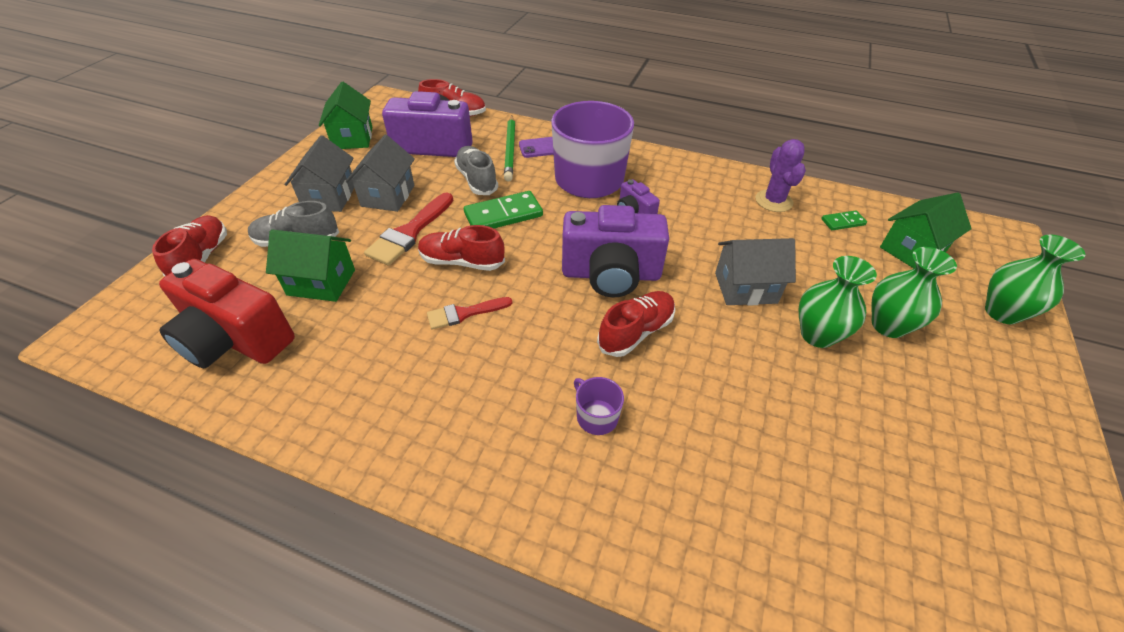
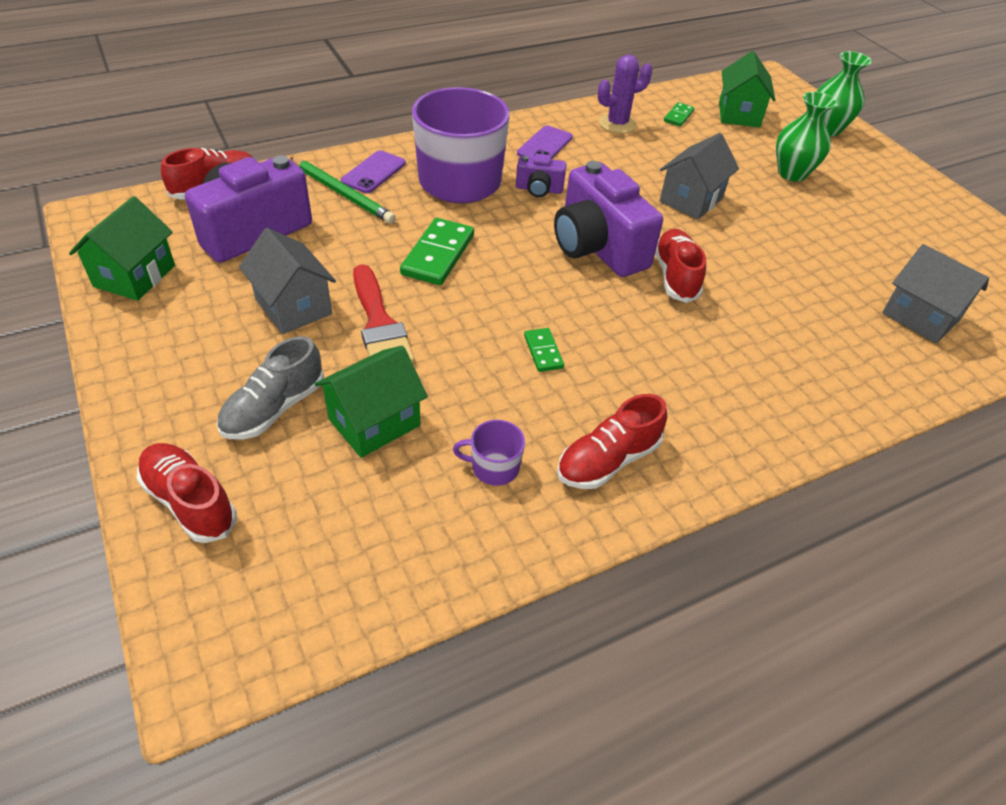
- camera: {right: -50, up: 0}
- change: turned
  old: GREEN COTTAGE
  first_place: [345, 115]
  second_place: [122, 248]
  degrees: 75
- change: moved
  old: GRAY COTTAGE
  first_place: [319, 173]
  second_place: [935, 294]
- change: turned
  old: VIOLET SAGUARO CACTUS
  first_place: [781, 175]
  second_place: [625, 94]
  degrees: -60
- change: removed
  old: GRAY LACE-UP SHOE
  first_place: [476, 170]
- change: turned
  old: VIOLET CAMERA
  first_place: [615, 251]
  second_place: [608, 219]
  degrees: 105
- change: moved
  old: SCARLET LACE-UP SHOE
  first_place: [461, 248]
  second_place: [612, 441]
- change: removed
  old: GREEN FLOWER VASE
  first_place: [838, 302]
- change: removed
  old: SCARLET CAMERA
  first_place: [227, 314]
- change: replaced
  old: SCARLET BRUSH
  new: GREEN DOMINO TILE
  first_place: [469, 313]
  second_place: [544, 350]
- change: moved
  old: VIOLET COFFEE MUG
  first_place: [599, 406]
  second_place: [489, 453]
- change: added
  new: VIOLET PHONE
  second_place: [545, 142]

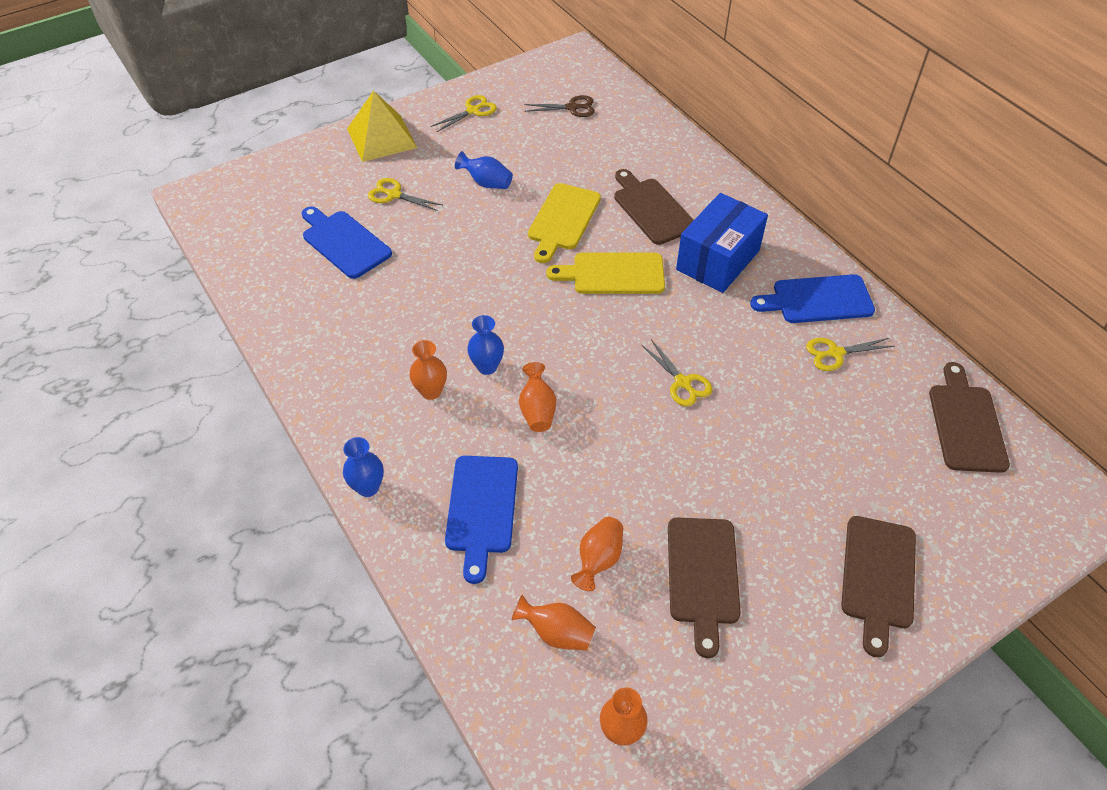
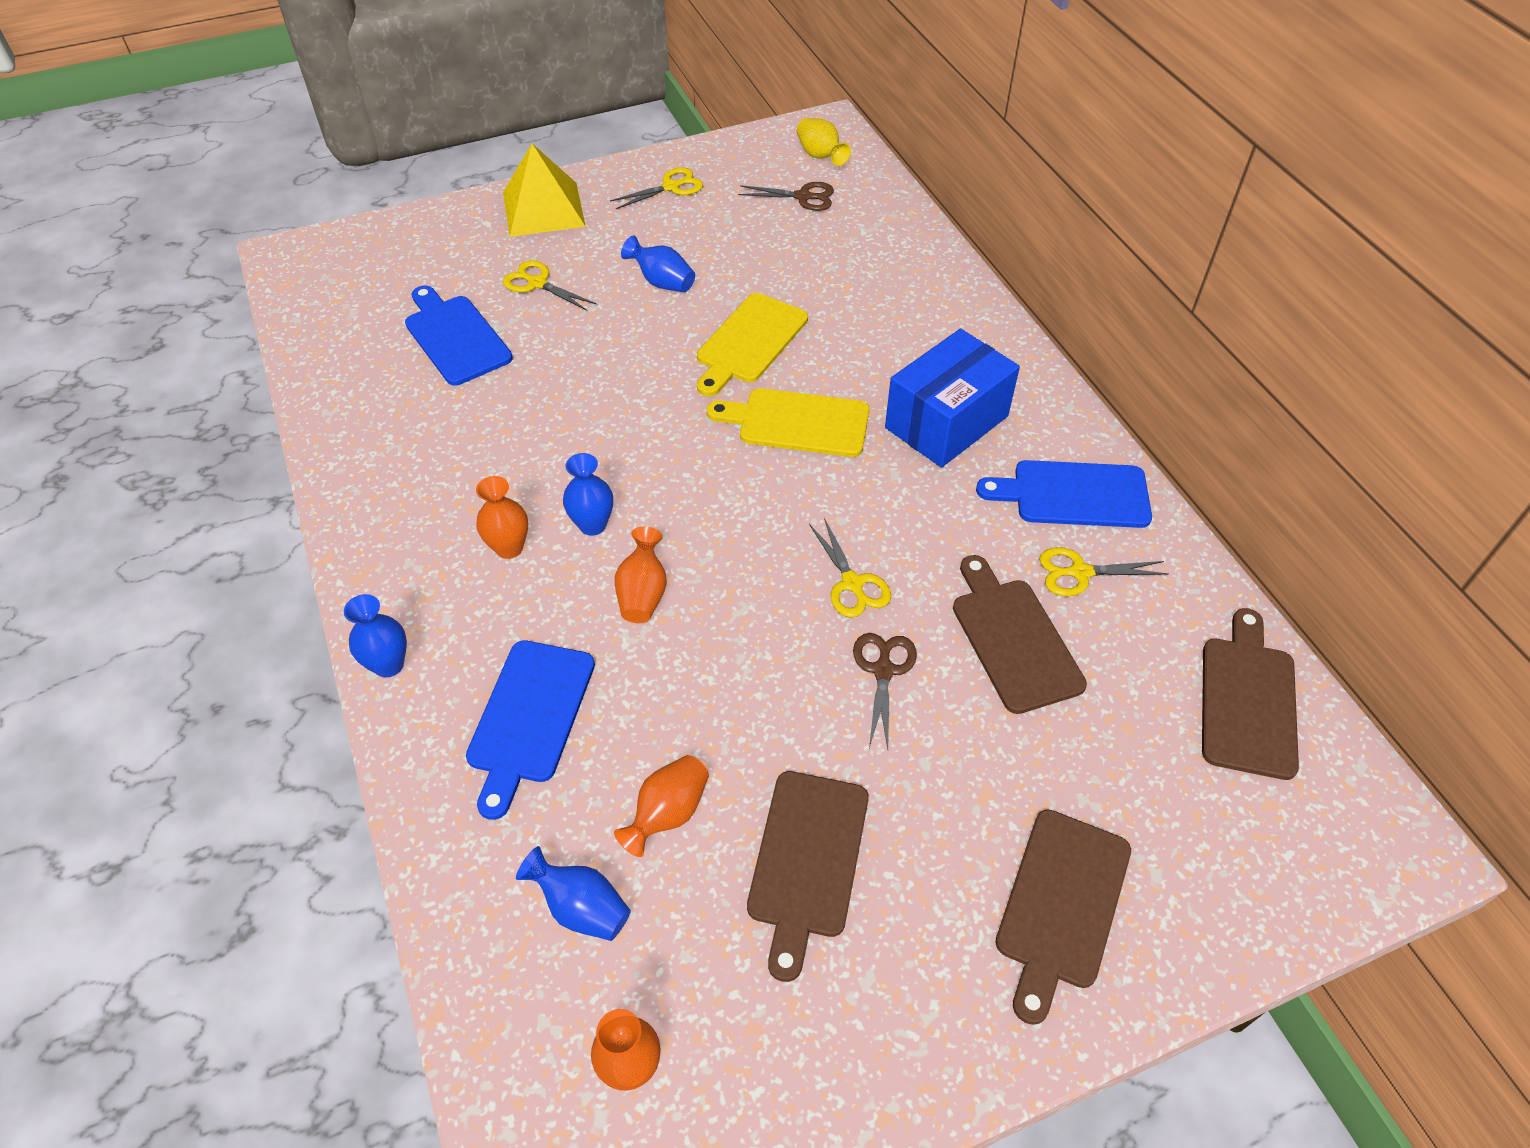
- camera: {right: 10, up: 0}
- change: moved
  old: RUSSET CHOPPING BOARD
  first_place: [654, 207]
  second_place: [1020, 634]
- change: recoloured
  old: ORANGE FLOWER VASE
  new: BLUE FLOWER VASE
  first_place: [554, 623]
  second_place: [573, 893]
- change: added
  new: BRIGHT YELLOW FLOWER VASE
  second_place: [824, 142]
- change: added
  new: RUSSET SHEARS
  second_place: [885, 691]

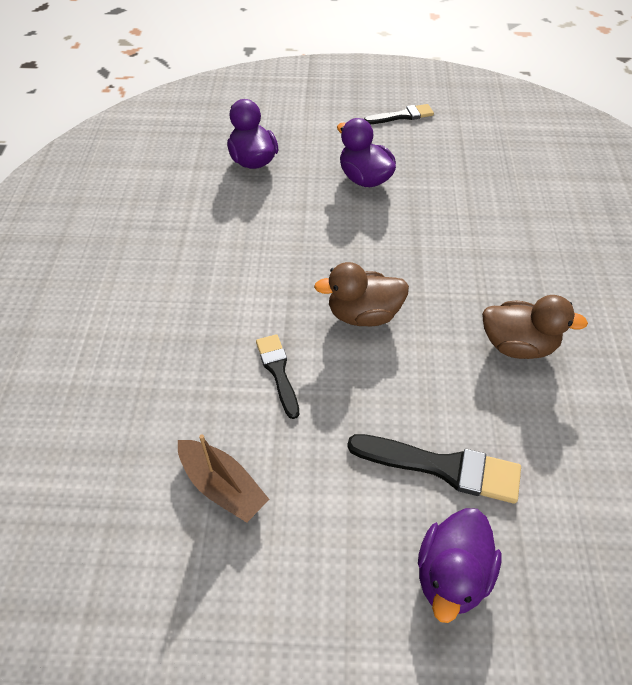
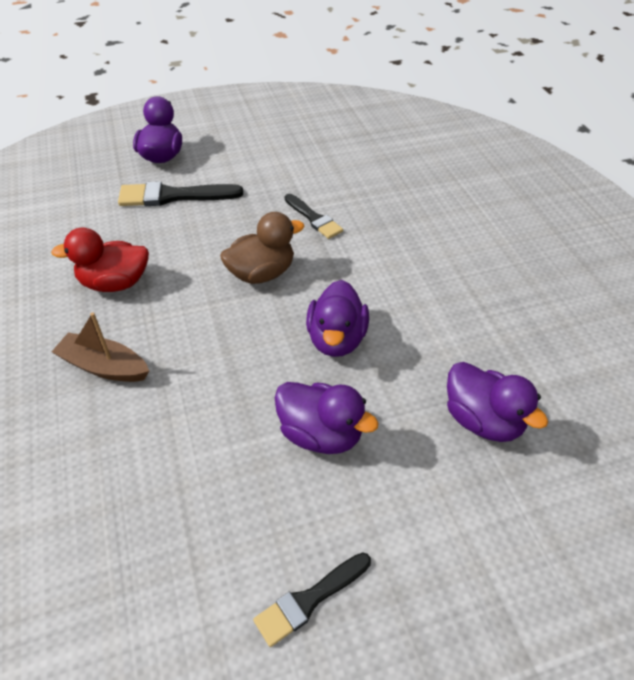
- camera: {right: 160, up: -5}
- change: recoloured
  old: RUSSET DUCK
  new: SCARLET DUCK
  first_place: [535, 327]
  second_place: [100, 260]
- change: moved
  old: RUSSET BOAT
  first_place: [223, 479]
  second_place: [100, 347]
- change: added
  new: VIOLET DUCK
  second_place: [337, 318]

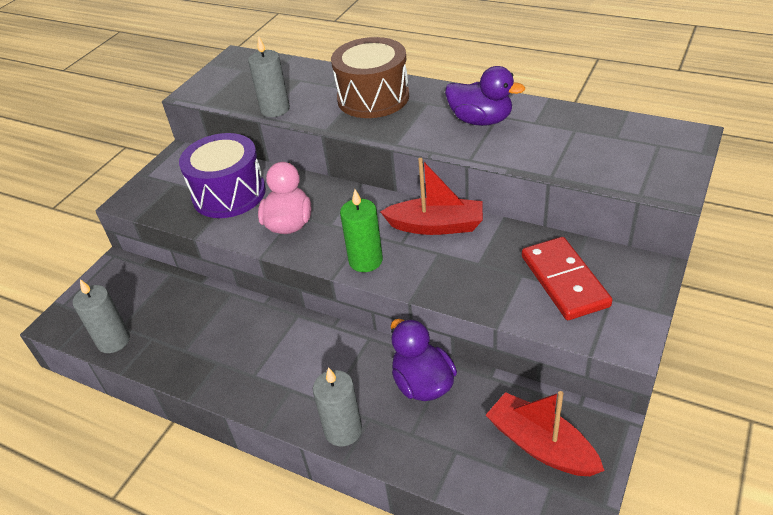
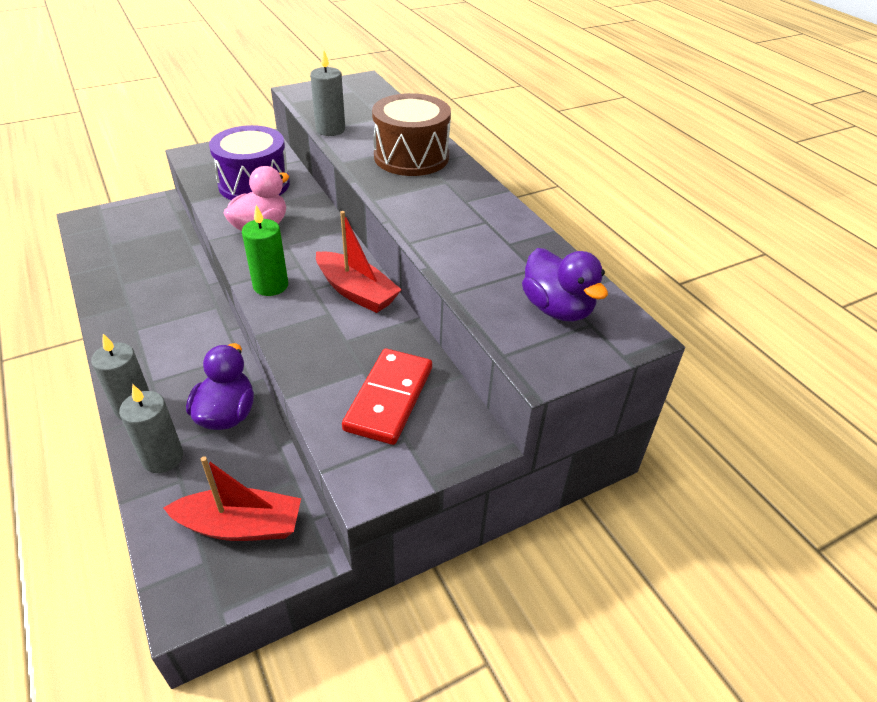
- camera: {right: 30, up: 0}
- change: moved
  old: VIOLET DUCK
  first_place: [485, 96]
  second_place: [565, 285]
- change: moved
  old: GRAY WAX CANDLE
  first_place: [101, 316]
  second_place: [151, 429]
- change: turned
  old: SCARLET BOAT
  first_place: [545, 433]
  second_place: [232, 498]
  degrees: 105

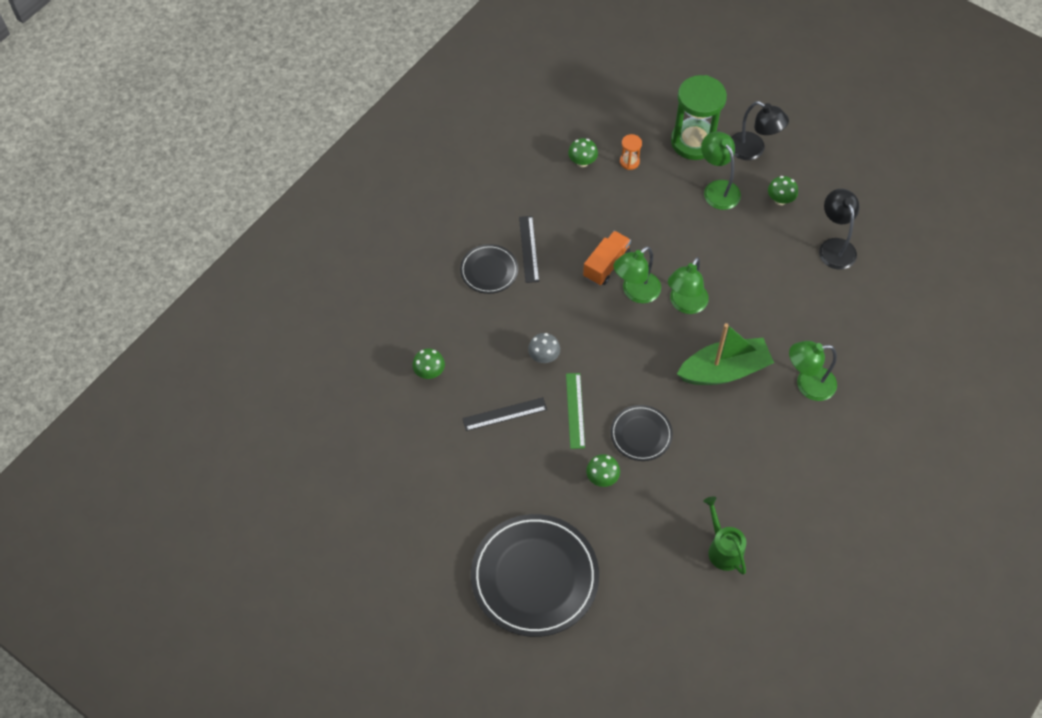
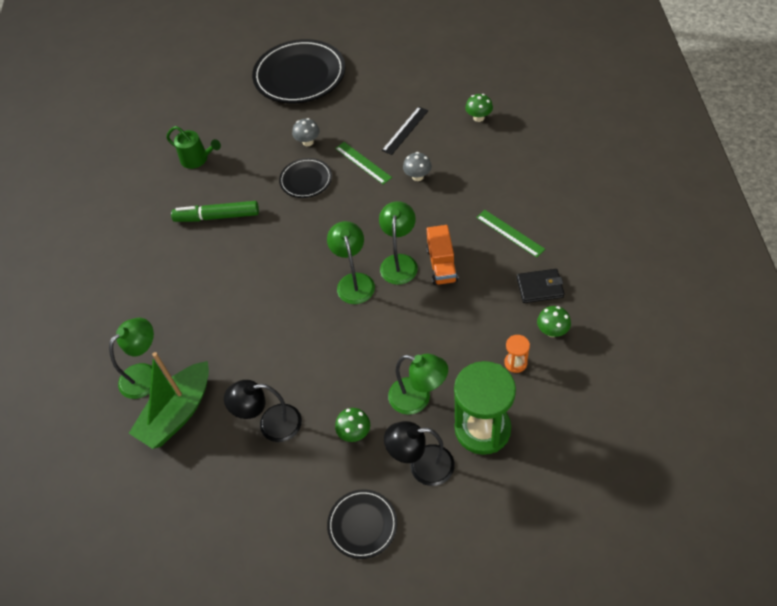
- camera: {right: 145, up: -5}
- change: turned
  old: BLACK DESK LAMP
  first_place: [839, 229]
  second_place: [263, 411]
  degrees: 135
- change: recoloured
  old: BLACK STRAIGHTEDGE
  new: GREEN STRAIGHTEDGE
  first_place: [529, 249]
  second_place: [510, 234]
- change: moved
  old: BLACK FLAT DISH
  first_place: [489, 269]
  second_place: [362, 524]
- change: moved
  old: GREEN BOAT
  first_place: [725, 354]
  second_place: [169, 400]
- change: moved
  old: GREEN DESK LAMP
  first_place: [813, 371]
  second_place: [131, 358]
- change: recoloured
  old: GREEN TOADSTOOL
  new: GRAY TOADSTOOL
  first_place: [603, 470]
  second_place: [306, 132]
- change: added
  new: GREEN MARKER
  second_place: [215, 211]
- change: added
  new: BLACK WALLET
  second_place: [540, 286]

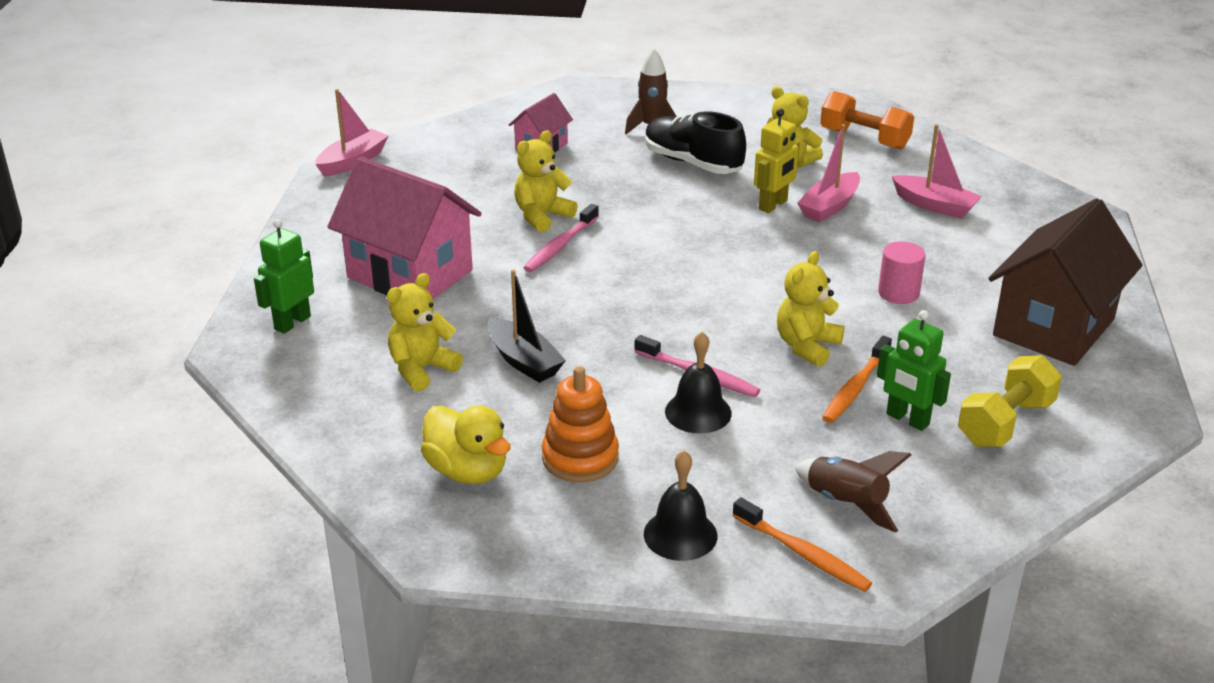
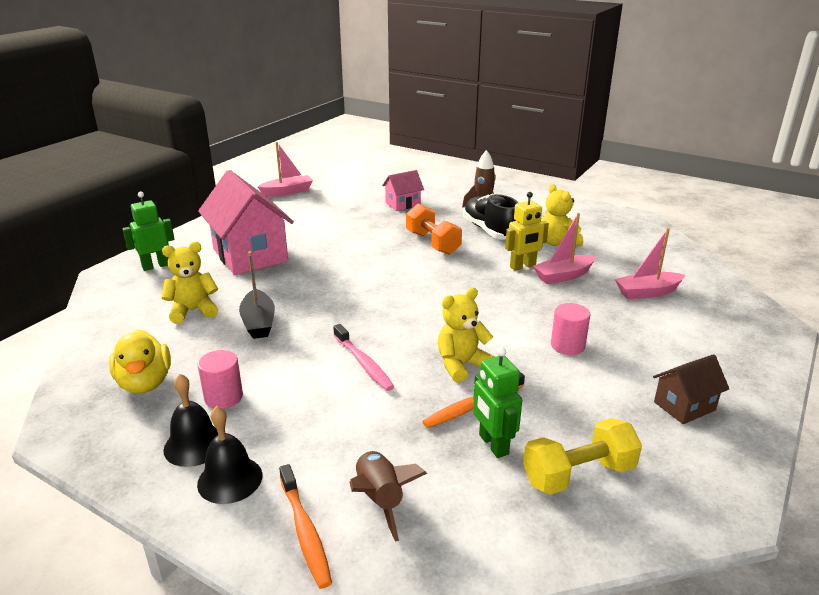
- camera: {right: 25, up: -5}
- change: moved
  old: ORANGE FREE WEIGHT
  first_place: [867, 120]
  second_place: [434, 229]
- change: turned
  old: PINK BOAT
  first_place: [937, 171]
  second_place: [650, 263]
  degrees: 105
- change: removed
  old: BRIGHT YELLOW TEDDY BEAR
  first_place: [545, 181]
- change: resized
  old: RUSSET COTTAGE
  first_place: [1065, 282]
  second_place: [691, 389]
  factor: 0.49
- change: removed
  old: PINK TOOTH BRUSH
  first_place: [561, 238]
- change: moved
  old: BLACK BELL
  first_place: [698, 383]
  second_place: [190, 420]
- change: replaced
  old: ORANGE STACKING RINGS
  new: PINK CYLINDER SHAPE
  first_place: [580, 424]
  second_place: [220, 379]

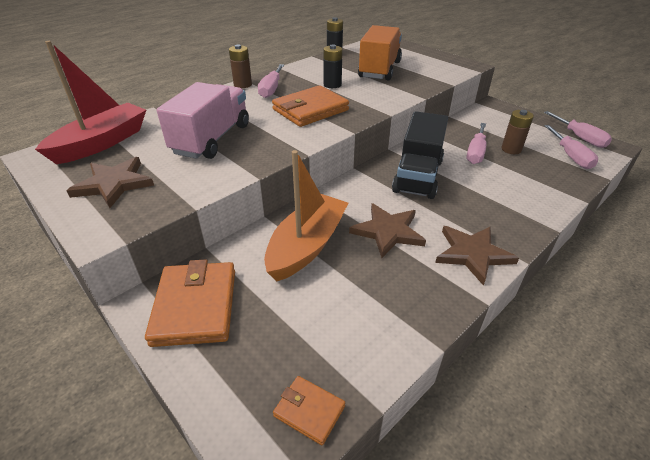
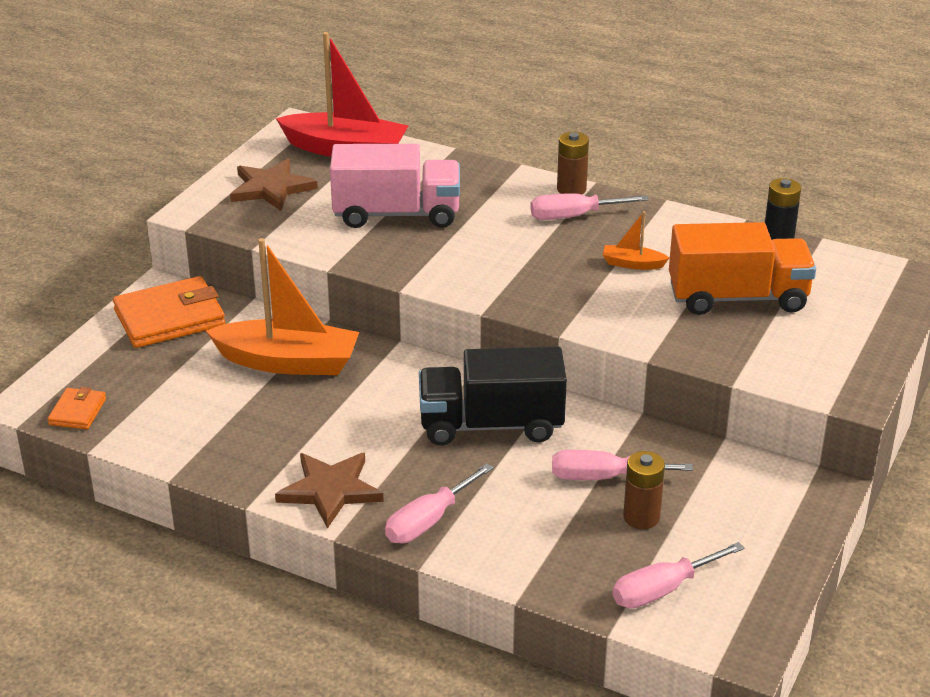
- camera: {right: 70, up: -5}
- change: replaced
  old: BLACK AA BATTERY
  new: ORANGE BOAT
  first_place: [333, 66]
  second_place: [636, 240]
- change: removed
  old: ORANGE WALLET
  first_place: [310, 106]
- change: moved
  old: PINK FLAT SCREWDRIVER
  first_place: [578, 129]
  second_place: [439, 503]
- change: removed
  old: RUSSET STAR SHAPE
  first_place: [387, 230]

